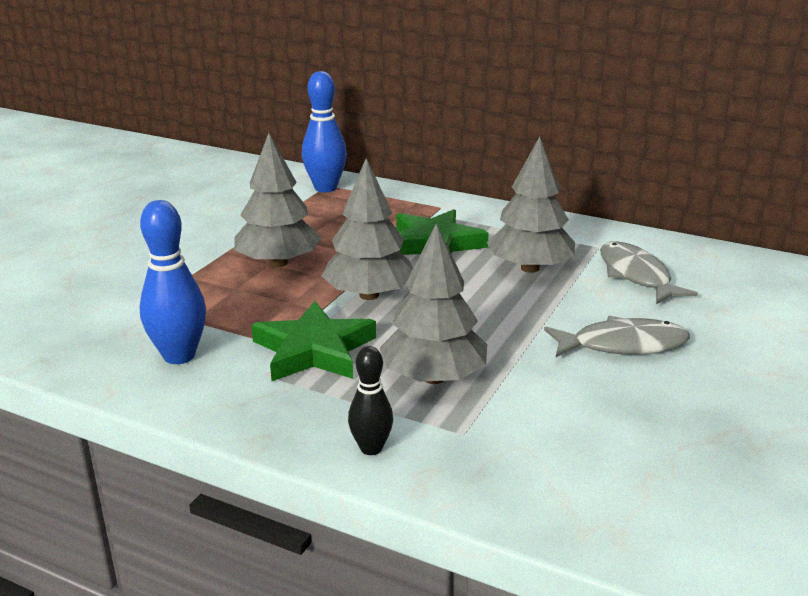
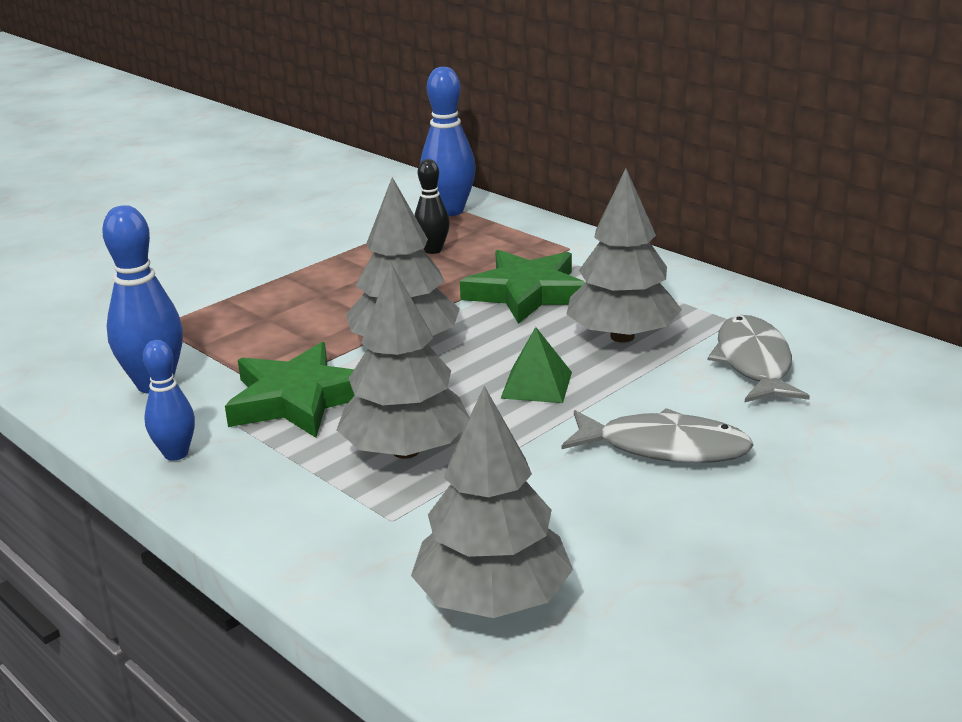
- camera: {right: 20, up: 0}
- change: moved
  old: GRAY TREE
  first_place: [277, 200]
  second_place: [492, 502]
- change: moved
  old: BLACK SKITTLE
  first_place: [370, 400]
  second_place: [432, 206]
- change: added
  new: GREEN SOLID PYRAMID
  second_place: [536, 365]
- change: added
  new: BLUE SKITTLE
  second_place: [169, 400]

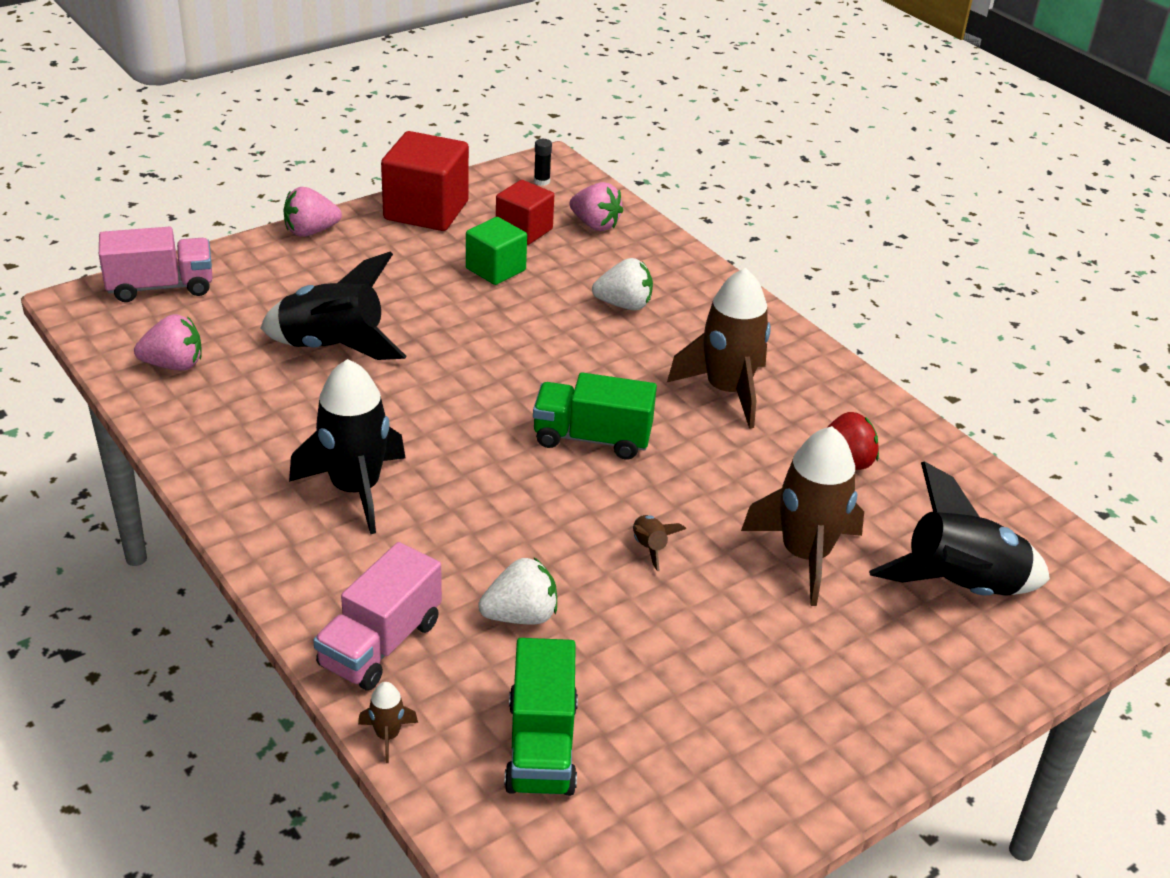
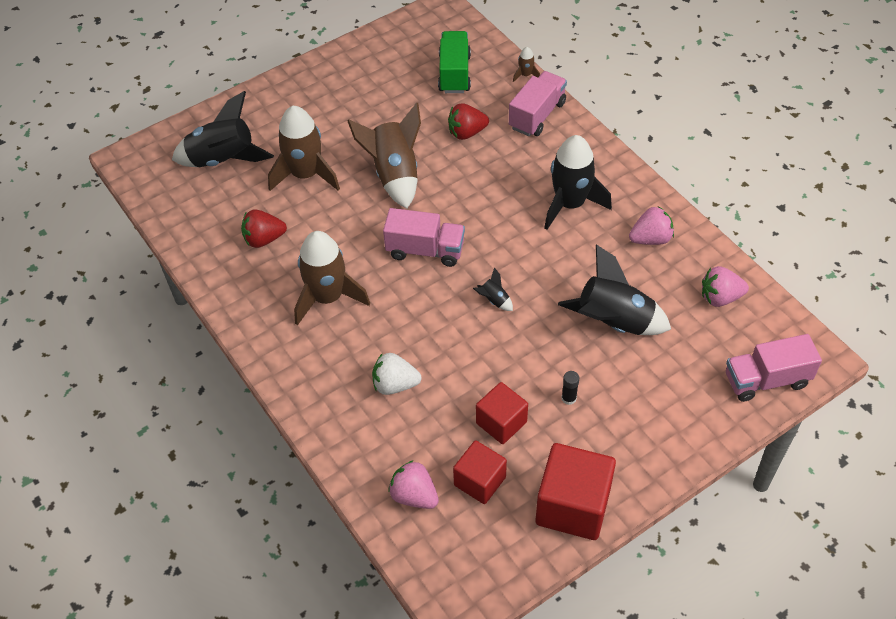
- camera: {right: -175, up: 15}
- change: moved
  old: BLACK GLUE
  first_place: [543, 162]
  second_place: [570, 388]
- change: moved
  old: PINK TOY STRAWBERRY
  first_place: [313, 212]
  second_place: [651, 225]
- change: recoloured
  old: GREEN SOLID CUBE
  new: SCARLET SOLID CUBE
  first_place: [496, 251]
  second_place: [502, 413]
- change: recoloured
  old: GREEN TOY TRUCK
  new: PINK TOY TRUCK
  first_place: [595, 416]
  second_place: [424, 237]
- change: resized
  old: RUSSET TOY ROCKET
  first_place: [659, 543]
  second_place: [384, 155]
  factor: 2.4
- change: recoloured
  old: WHITE TOY STRAWBERRY
  new: SCARLET TOY STRAWBERRY
  first_place: [517, 591]
  second_place: [468, 121]
- change: added
  new: BLACK TOY ROCKET
  second_place: [493, 289]

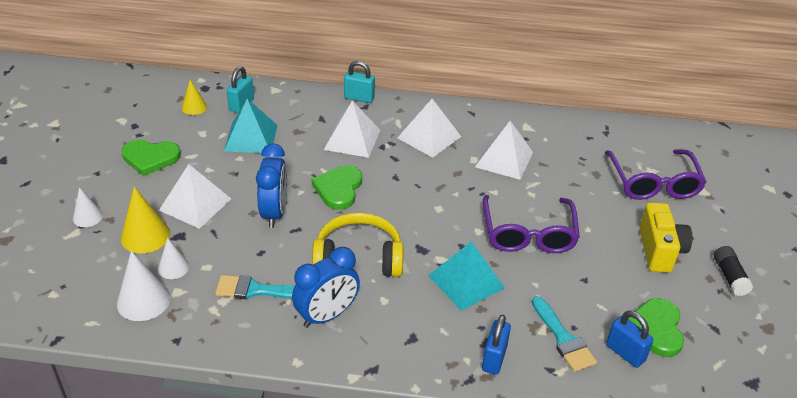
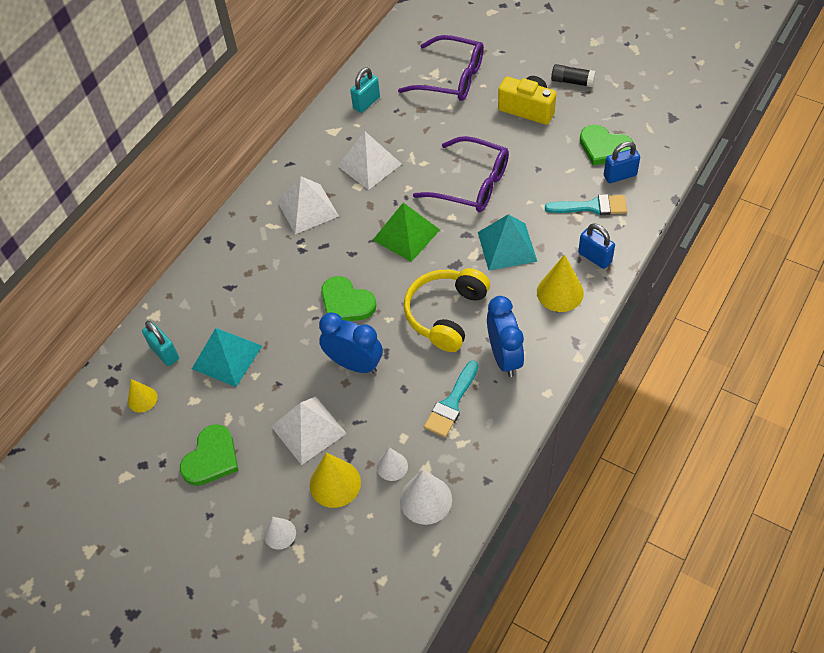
- camera: {right: -60, up: 15}
- change: moved
  old: TURQUOISE SMALL LOCK
  first_place: [359, 82]
  second_place: [365, 90]
- change: removed
  old: WHITE SOLID PYRAMID
  first_place: [352, 129]
- change: added
  new: GREEN SOLID PYRAMID
  second_place: [406, 232]
- change: added
  new: BRIGHT YELLOW CONE
  second_place: [560, 283]

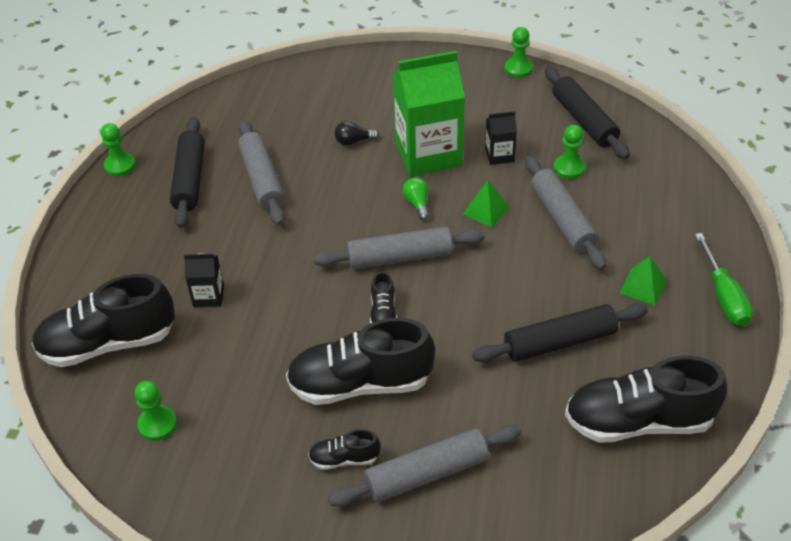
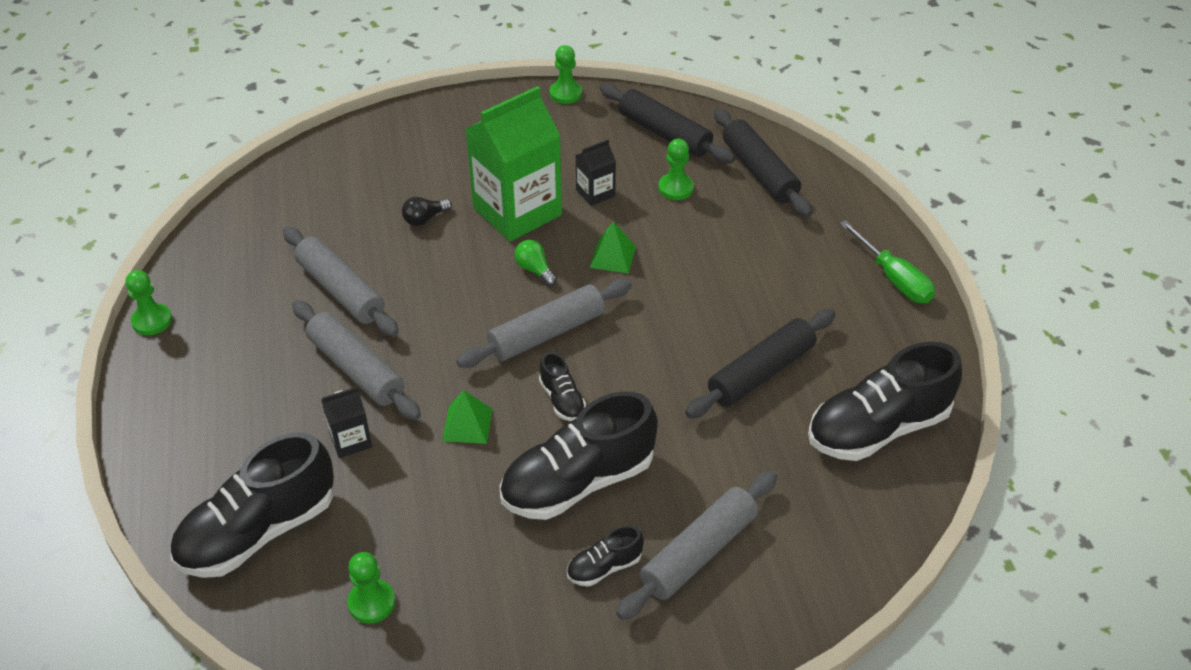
- camera: {right: -25, up: 0}
- change: moved
  old: BLACK ROLLING PIN
  first_place: [187, 172]
  second_place: [763, 162]
- change: moved
  old: GRAY ROLLING PIN
  first_place: [565, 213]
  second_place: [356, 360]
- change: moved
  old: GREEN SOLID PYRAMID
  first_place: [643, 281]
  second_place: [467, 417]

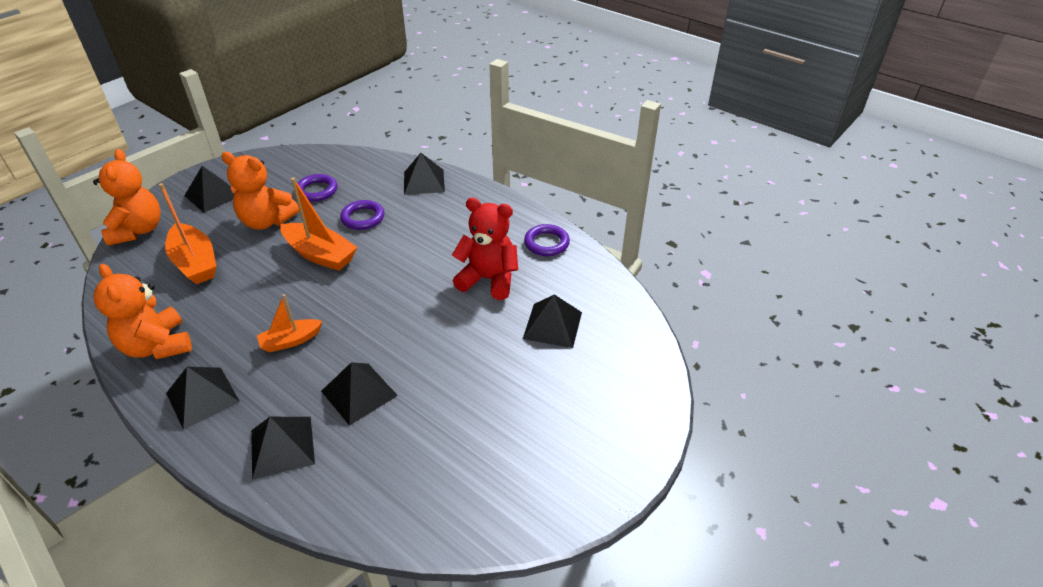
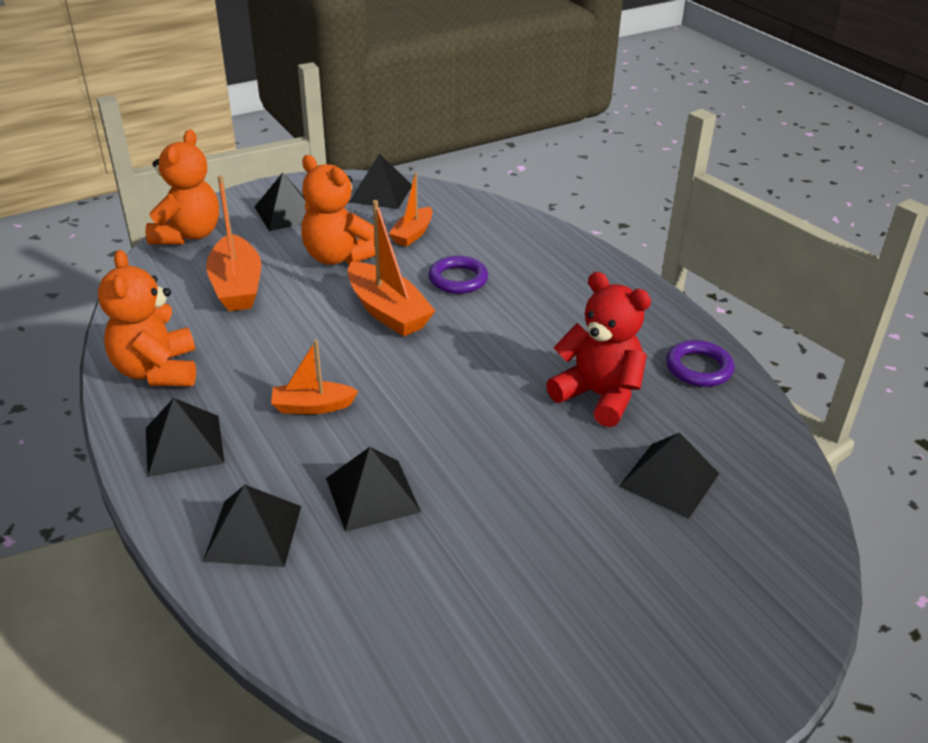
- camera: {right: 20, up: -5}
- change: moved
  old: BLACK SOLID PYRAMID
  first_place: [424, 174]
  second_place: [380, 181]
- change: replaced
  old: VIOLET TORUS
  new: ORANGE BOAT
  first_place: [317, 188]
  second_place: [411, 209]

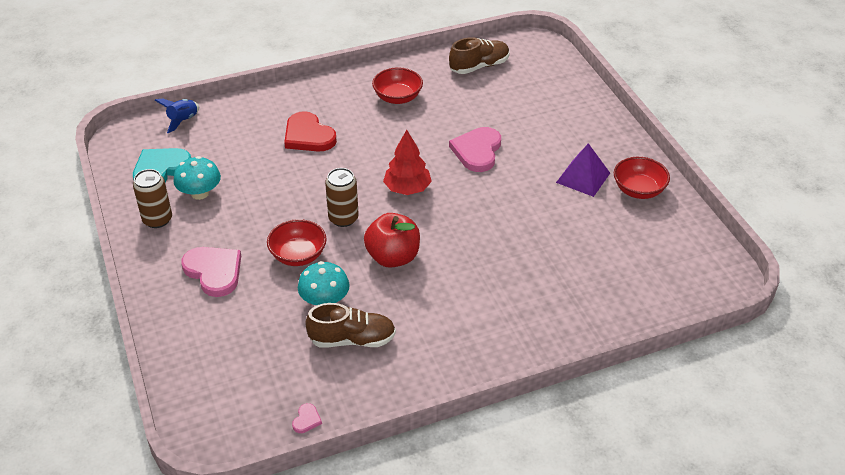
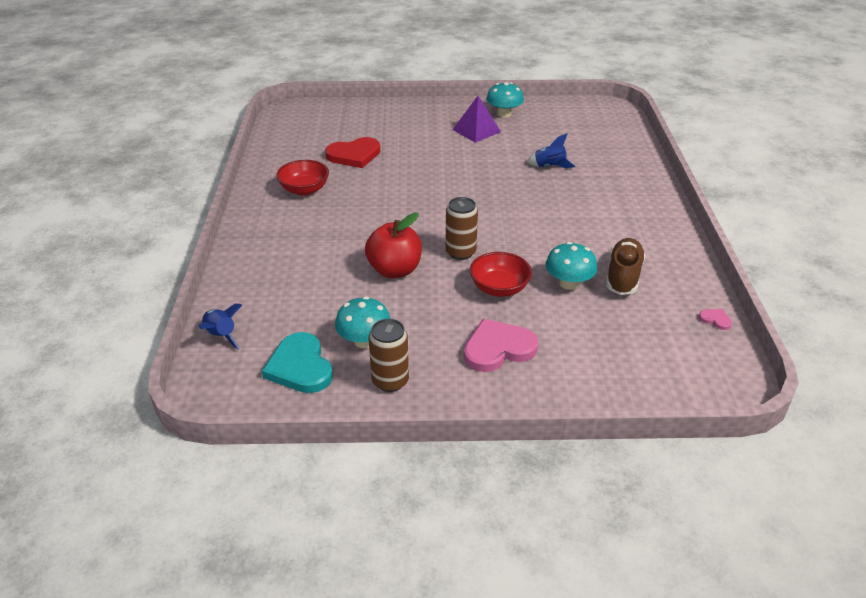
- camera: {right: -70, up: -5}
- change: removed
  old: RUSSET LACE-UP SHOE
  first_place: [479, 55]
- change: moved
  old: SCARLET HEART SHAPE
  first_place: [310, 131]
  second_place: [352, 152]
- change: removed
  old: PINK HEART SHAPE
  first_place: [475, 149]
- change: removed
  old: SCARLET TREE
  first_place: [407, 162]
- change: replaced
  old: SCARLET BOWL
  new: TURQUOISE TOADSTOOL
  first_place: [642, 178]
  second_place: [505, 99]
- change: moved
  old: SCARLET APPLE FRUIT
  first_place: [392, 240]
  second_place: [393, 245]
- change: added
  new: BLUE TOY ROCKET
  second_place: [551, 150]

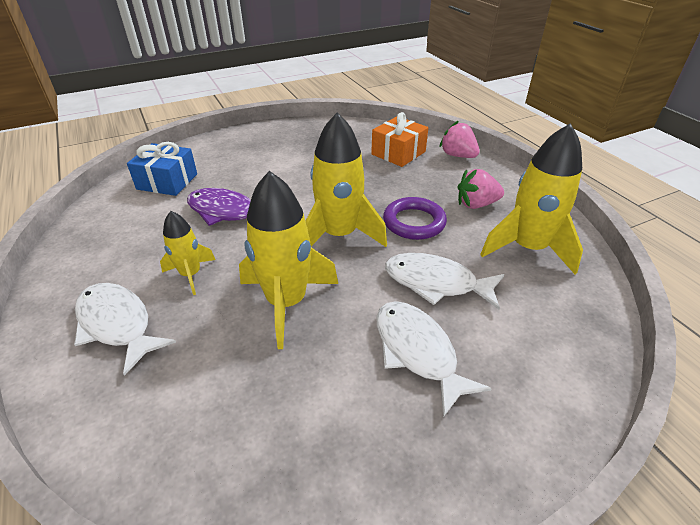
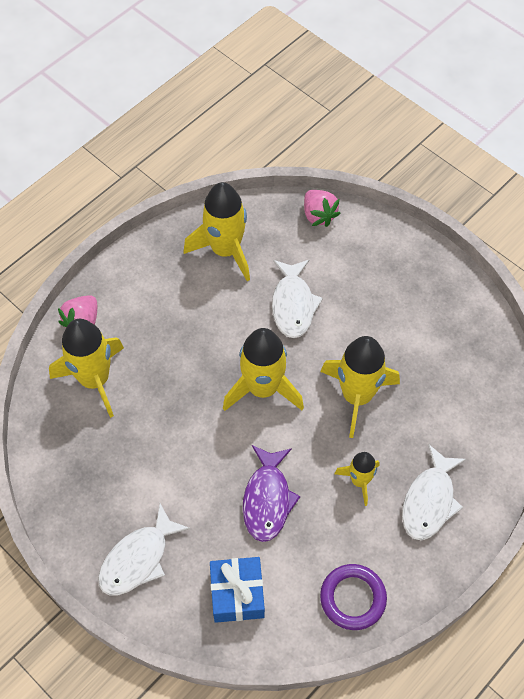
- camera: {right: -110, up: 20}
- change: replaced
  old: ORANGE GIFT
  new: BRIGHT YELLOW TOY ROCKET
  first_place: [399, 139]
  second_place: [86, 368]
- change: moved
  old: PINK TOY STRAWBERRY
  first_place: [481, 189]
  second_place: [322, 208]
- change: moved
  old: VIOLET TORUS
  first_place: [415, 218]
  second_place: [353, 597]
- change: moved
  old: WHITE FISH
  first_place: [434, 359]
  second_place: [144, 549]

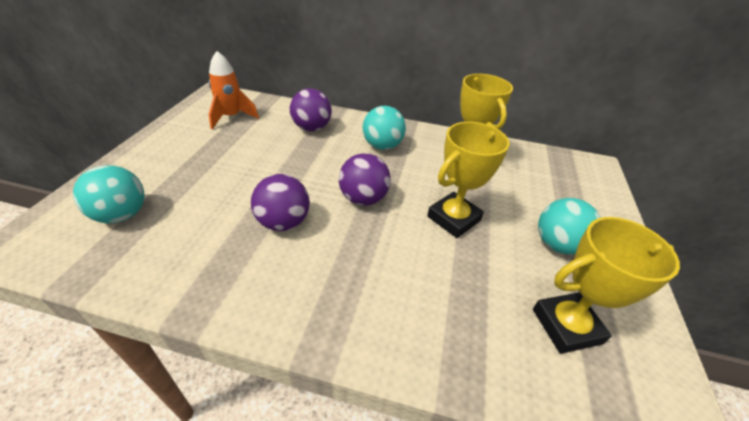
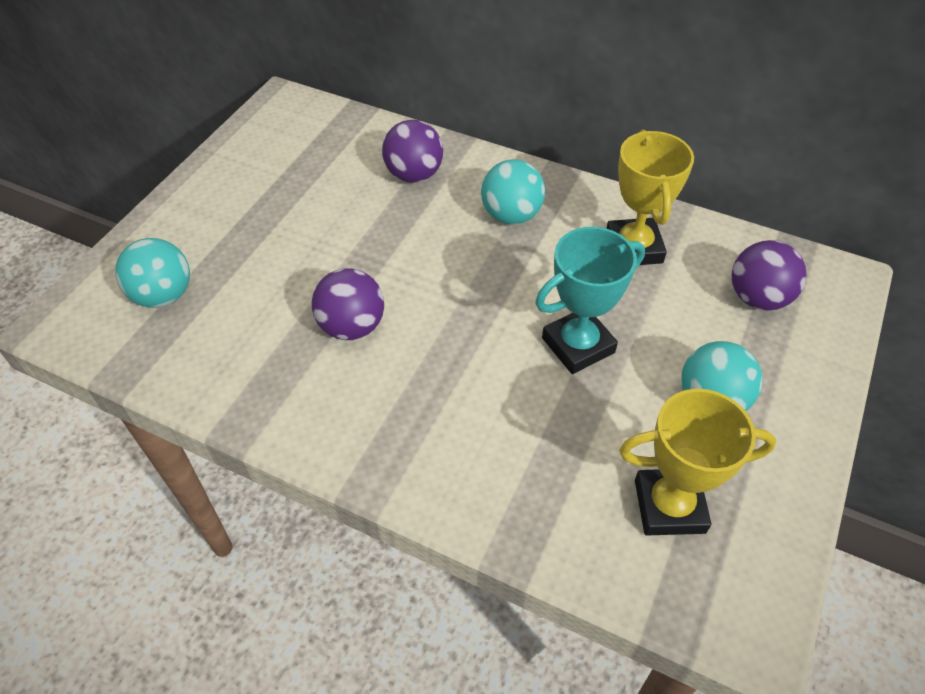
- camera: {right: 15, up: 10}
- change: removed
  old: ORANGE TOY ROCKET
  first_place: [234, 90]
- change: recoloured
  old: BRIGHT YELLOW PRIZE CUP
  new: TURQUOISE PRIZE CUP
  first_place: [468, 180]
  second_place: [590, 300]
- change: moved
  old: VIOLET BALL
  first_place: [365, 179]
  second_place: [768, 275]

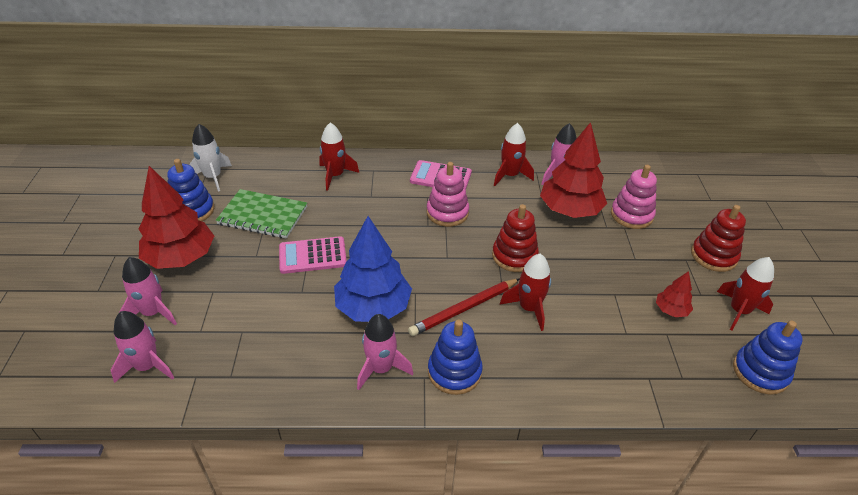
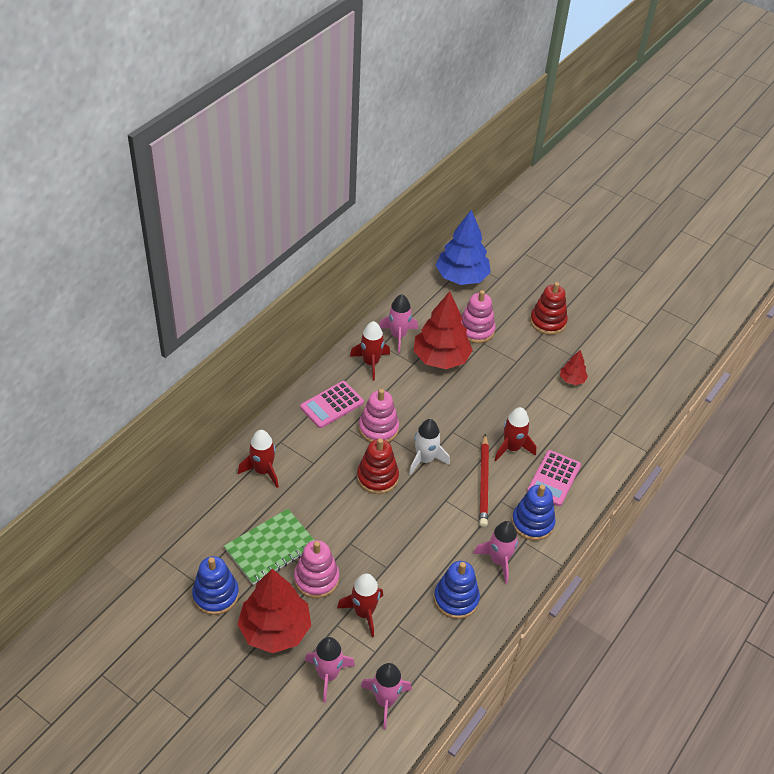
- camera: {right: -55, up: 5}
- change: moved
  old: WHITE TOY ROCKET
  first_place: [210, 158]
  second_place: [429, 447]
- change: moved
  old: SCARLET STACKING RINGS
  first_place: [515, 238]
  second_place: [378, 466]
- change: moved
  old: BLUE TREE
  first_place: [373, 269]
  second_place: [463, 247]
- change: moved
  old: PINK CALCULATOR
  first_place: [313, 255]
  second_place: [554, 478]
- change: moved
  old: SCARLET TOY ROCKET
  first_place: [745, 294]
  second_place: [360, 605]
- change: moved
  old: BLUE STACKING RINGS
  first_place: [768, 357]
  second_place: [457, 590]
- change: added
  new: PINK STACKING RINGS
  second_place: [316, 569]

